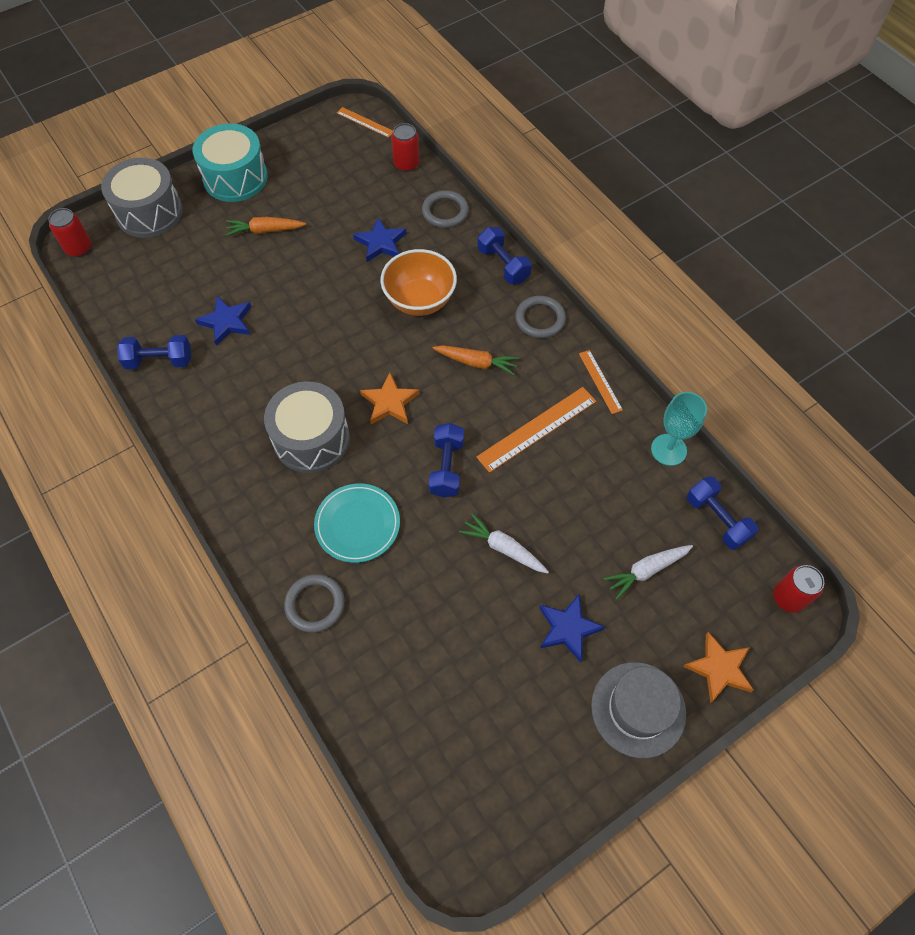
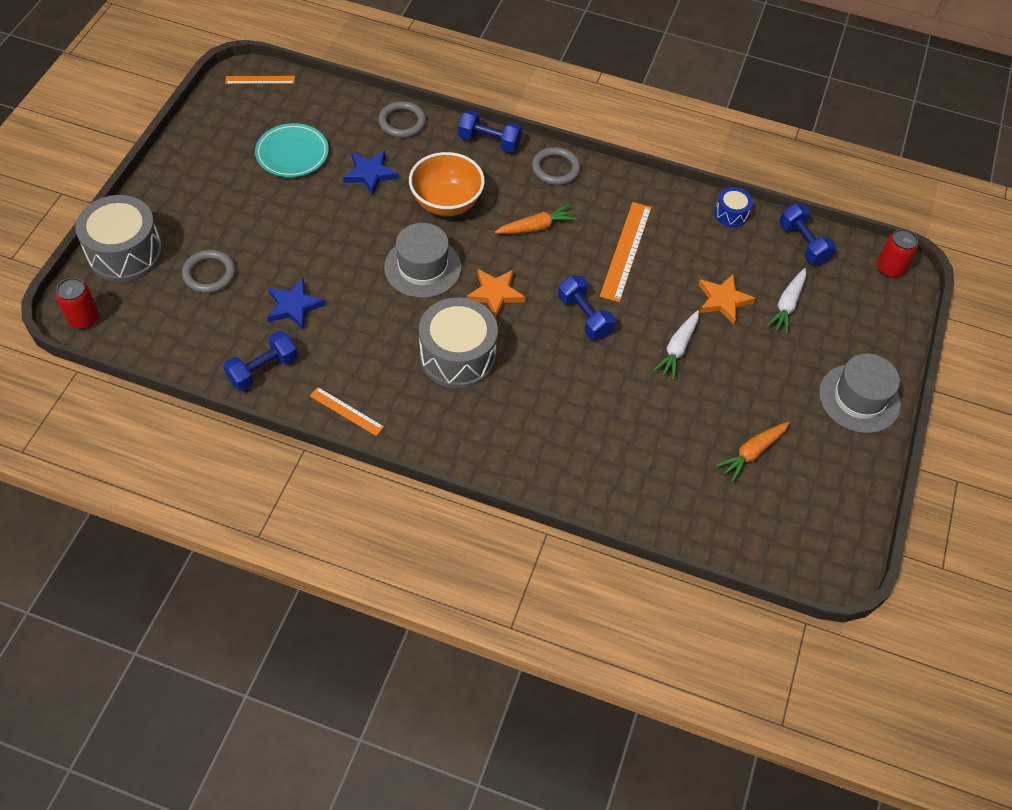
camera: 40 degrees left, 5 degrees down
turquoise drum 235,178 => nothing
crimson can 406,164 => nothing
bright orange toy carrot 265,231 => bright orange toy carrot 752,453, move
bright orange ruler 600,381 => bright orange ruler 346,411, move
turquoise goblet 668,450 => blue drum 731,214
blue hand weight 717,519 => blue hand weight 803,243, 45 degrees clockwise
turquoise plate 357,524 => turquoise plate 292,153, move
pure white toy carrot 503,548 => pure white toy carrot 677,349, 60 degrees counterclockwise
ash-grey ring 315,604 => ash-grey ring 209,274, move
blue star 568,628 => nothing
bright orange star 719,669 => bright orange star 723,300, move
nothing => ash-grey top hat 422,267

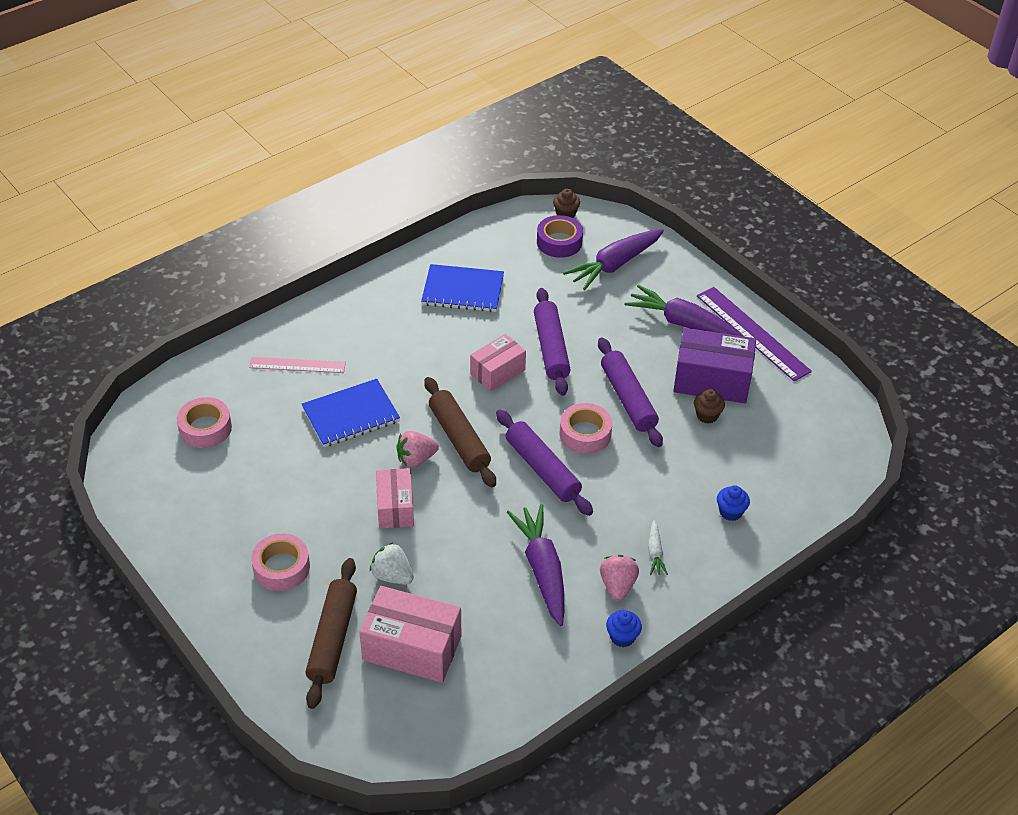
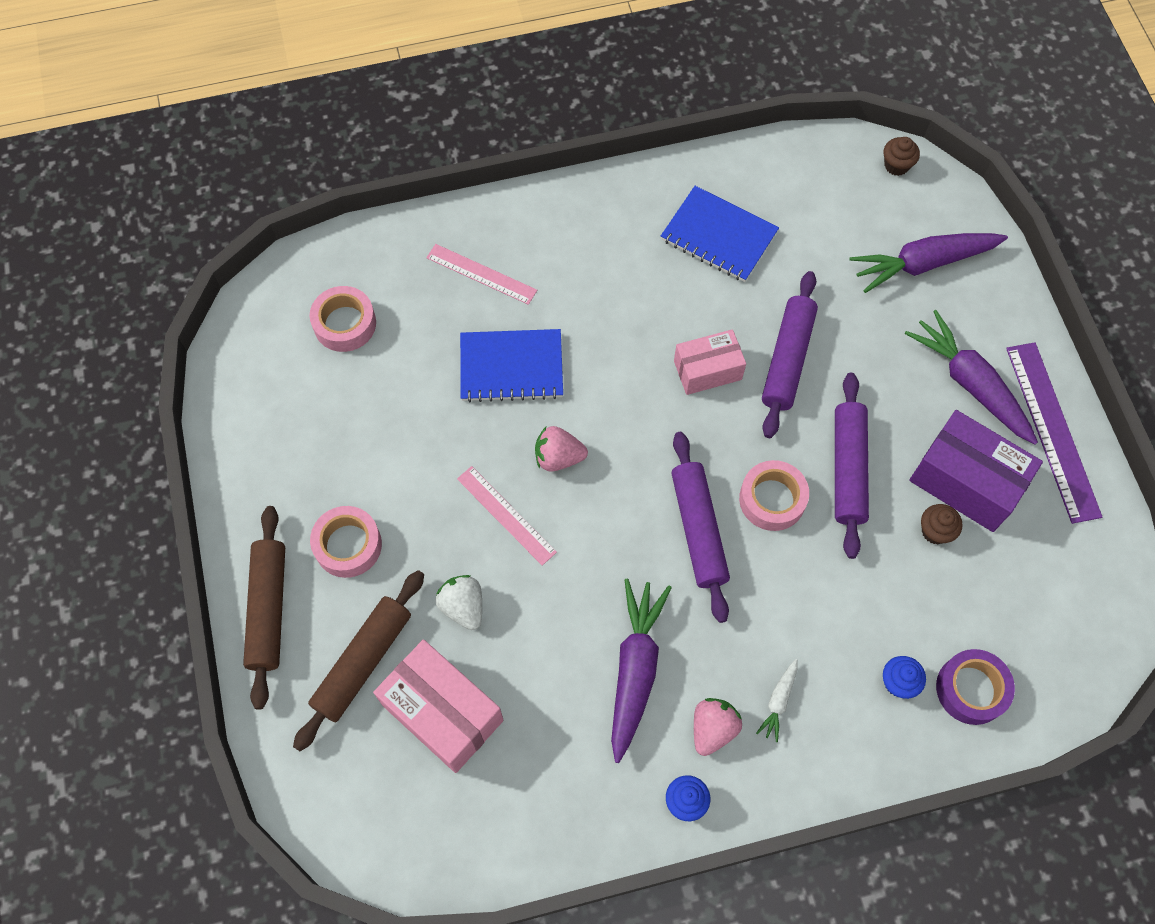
camera: 25 degrees right, 20 degrees up
violet roll of tape 559,242 => violet roll of tape 971,689, move
dark brown rolling pin 459,438 => dark brown rolling pin 269,609, move
rose-pink box 395,507 => rose-pink ruler 506,515

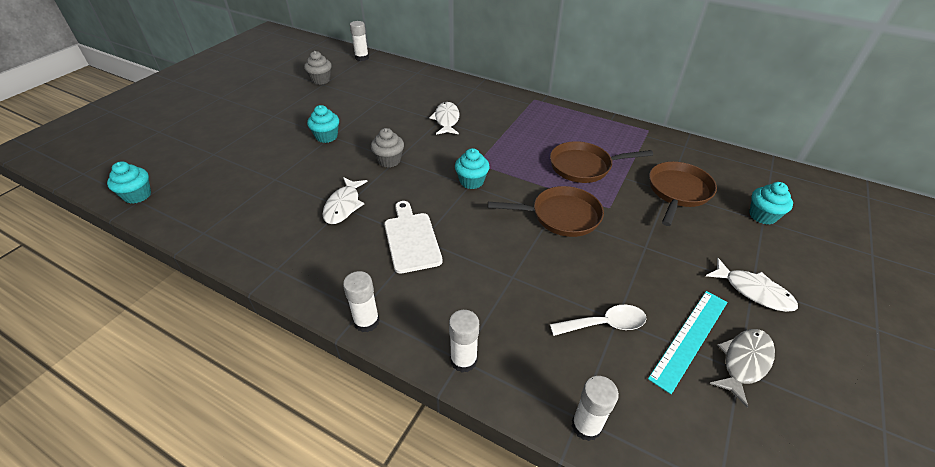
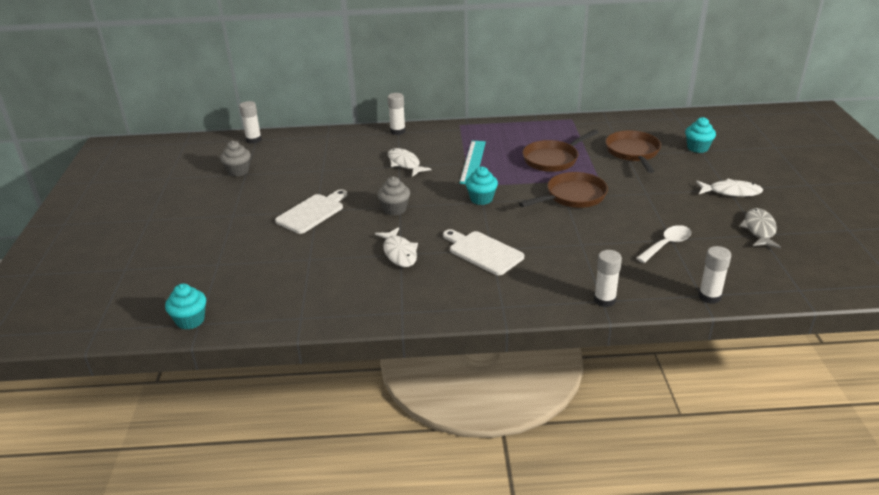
camera: 30 degrees left, 10 degrees down
turquoise fairy cake 326,137 => pure white bread board 312,212
pure white glue 366,321 => pure white glue 397,131, move
turquoise ruler 689,338 => turquoise ruler 473,162, move

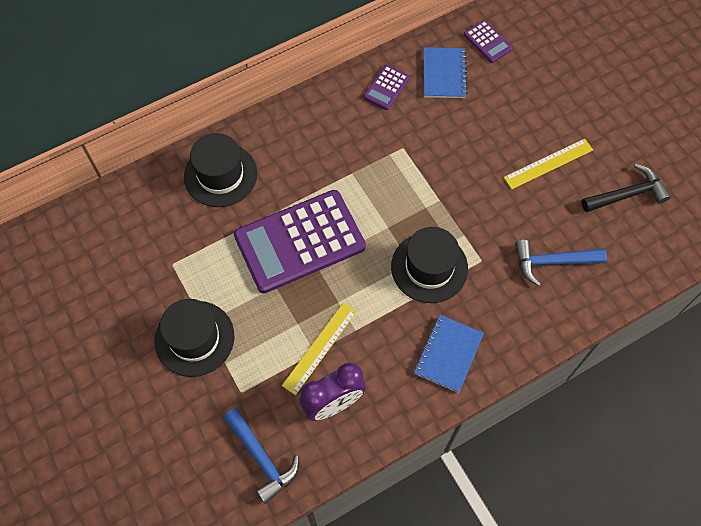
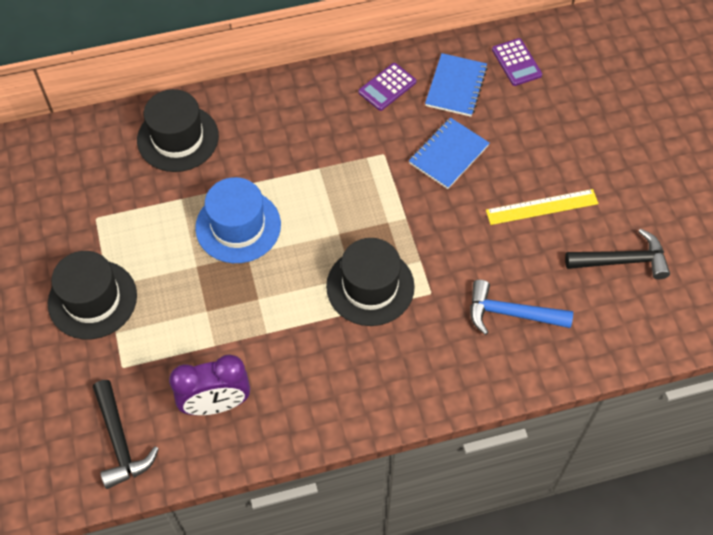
camera: 15 degrees right, 5 degrees down
violet calculator 299,241 => blue top hat 238,226
golden ruler 319,347 => nothing
blue notebook 448,354 => blue notebook 448,154, move
blue claw hammer 262,458 => ebony claw hammer 120,442

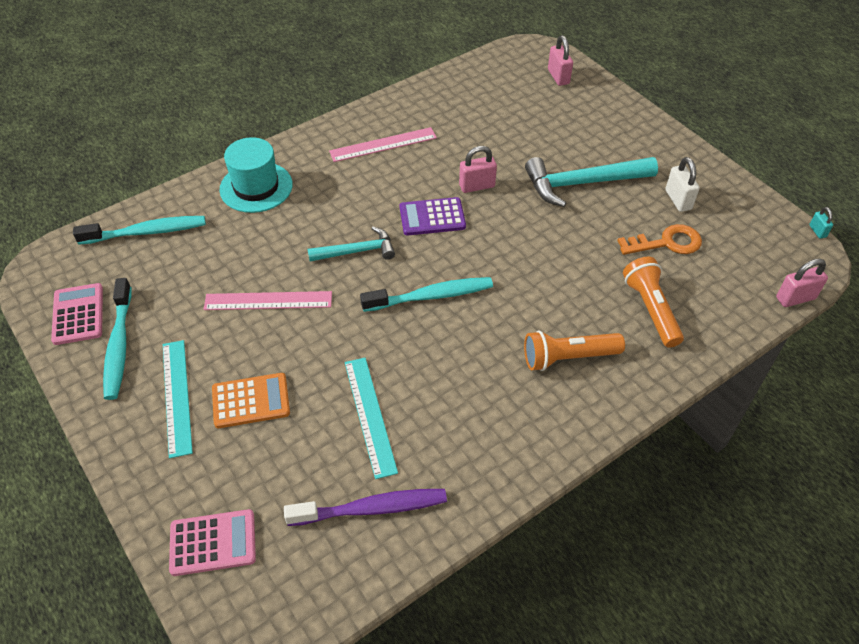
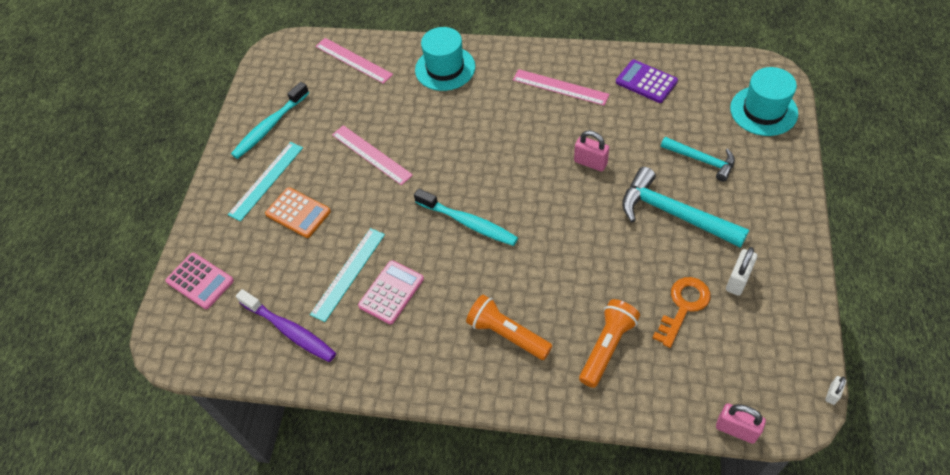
camera: 50 degrees right, 5 degrees up
rose-pink lock 558,77 => turquoise top hat 763,111
violet calculator 432,217 => violet calculator 646,82, move
turquoise lock 817,231 => pure white lock 832,394
turquoise tooth brush 147,232 => rose-pink ruler 353,60
bright orange latchkey 666,243 => bright orange latchkey 683,307, 90 degrees counterclockwise
turquoise claw hammer 357,251 => turquoise claw hammer 701,160, move
rose-pink calculator 78,314 => rose-pink calculator 391,292, move

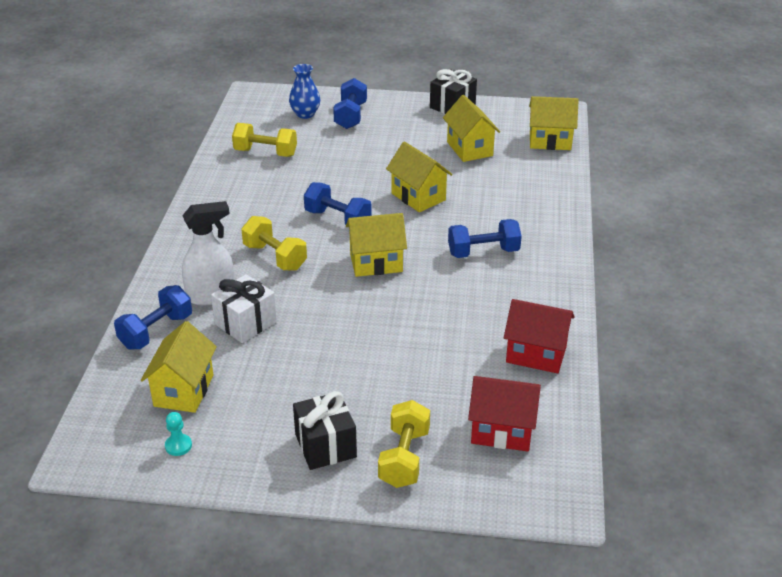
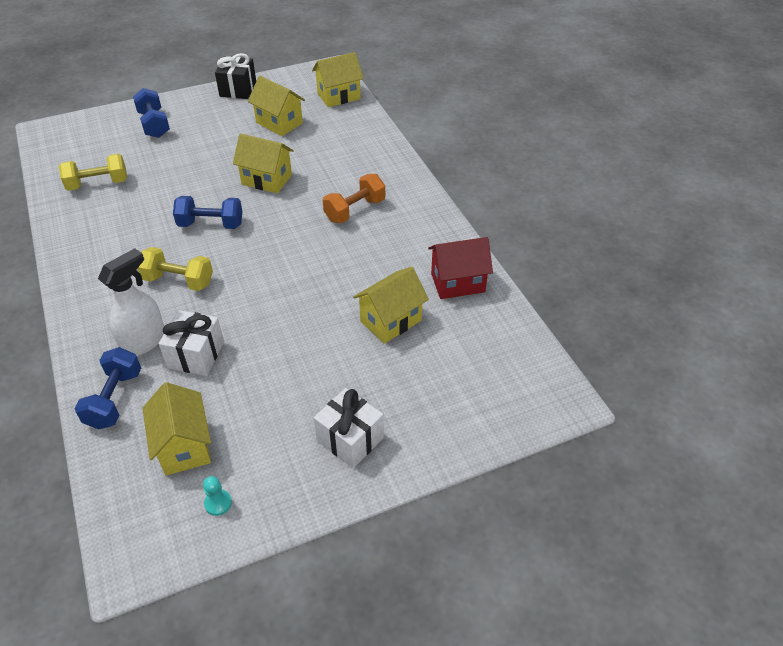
camera: 30 degrees left, 10 degrees up
blue tall vase 305,114 => nothing
golden toy house 376,263 => golden toy house 390,321, move
blue hand weight 483,252 => bright orange hand weight 355,210
crimson toy house 502,431 => nothing
ebony wrapped gift 325,445 => pure white wrapped gift 350,439
golden hand weight 404,458 => nothing

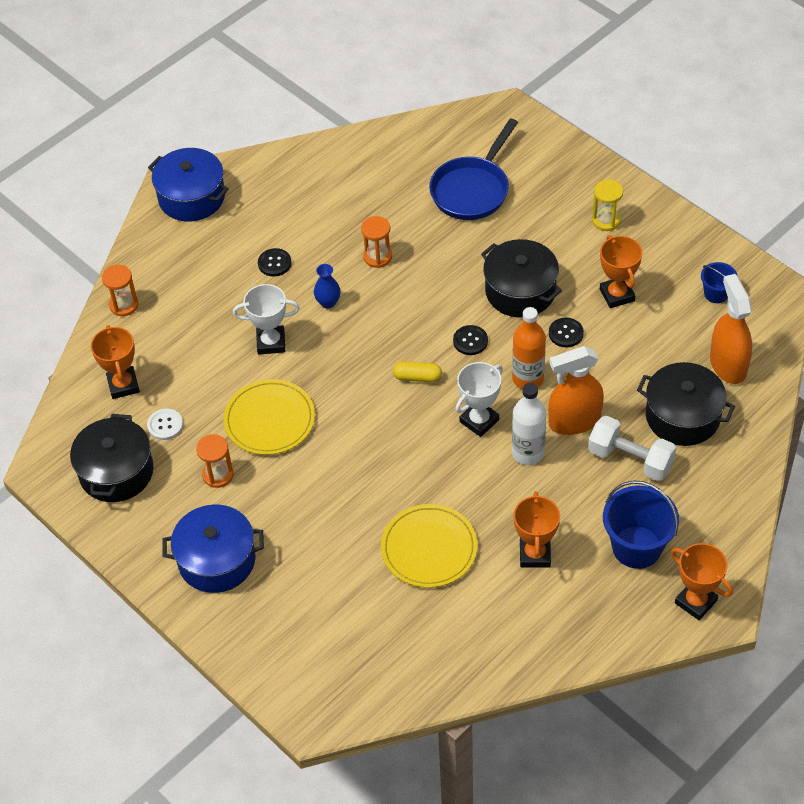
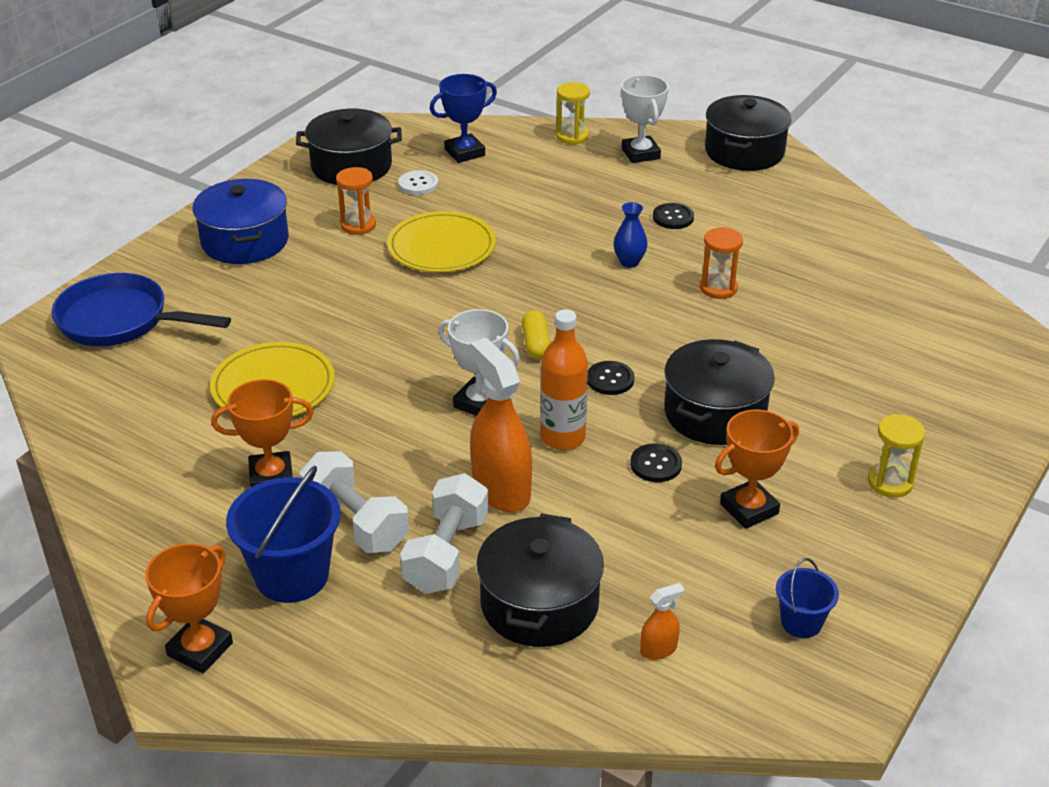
camera: 75 degrees right, 15 degrees down
blue skillet 472,190 => blue skillet 120,321, move
blue cooking pot 191,197 => ebony cooking pot 744,152
bright orange sand timer 124,305 => golden sand timer 572,136
bright orange spray bottle 728,364 => bright orange spray bottle 658,649, x0.45
pure white prize cup 271,342 => pure white prize cup 640,154, move
bright orange prize cup 123,385 => blue prize cup 465,152
pure white bottle 528,453 => nothing
nothing => pure white hand weight 356,522

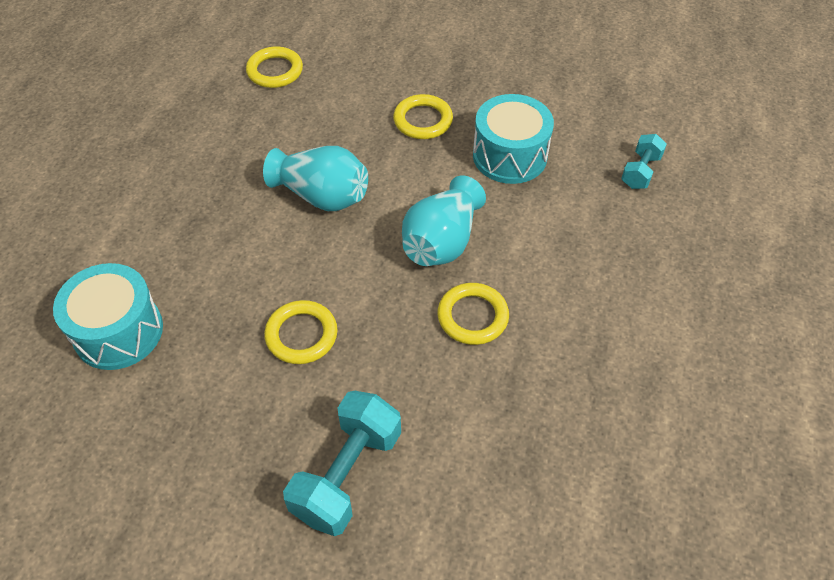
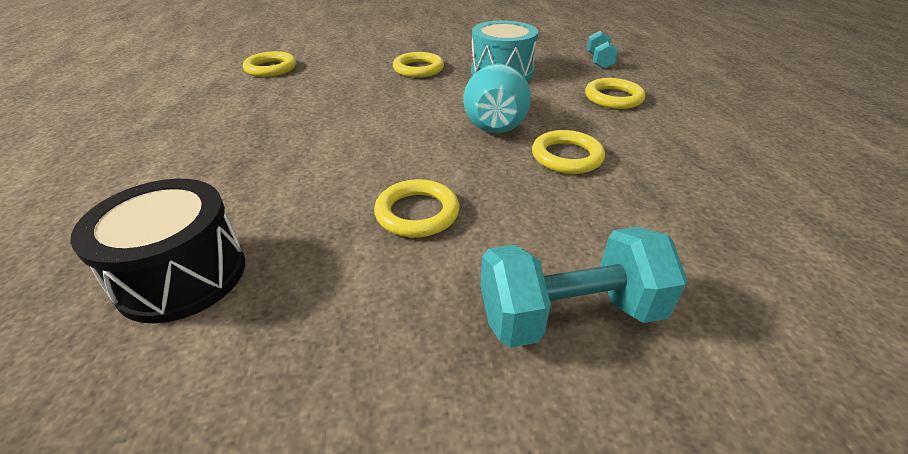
camera: 25 degrees left, 15 degrees down
turquoise tall vase 322,196 => nothing
turquoise drum 118,331 => ebony drum 182,275
turquoise hand weight 347,474 => turquoise hand weight 569,314, 75 degrees clockwise
nothing => golden ring 613,98

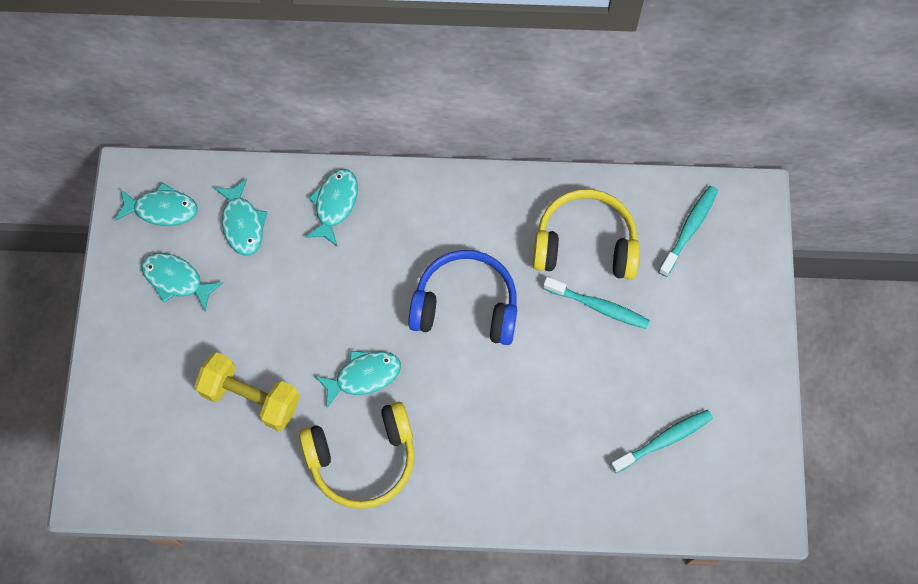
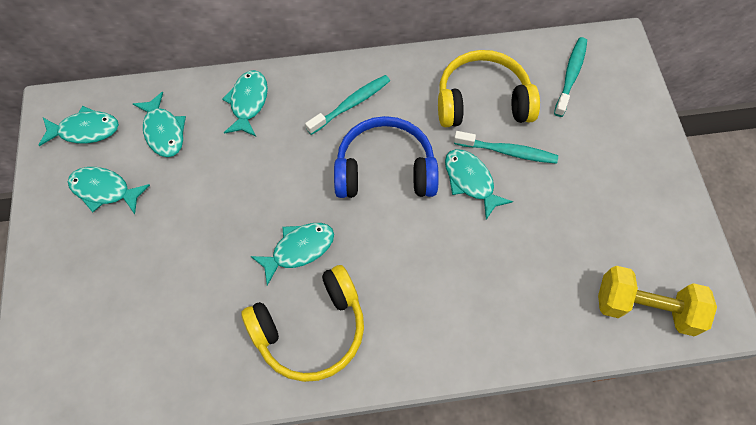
camera: 10 degrees left, 5 degrees down
golden hand weight 251,397 => golden hand weight 645,307, move
turquoise tooth brush 664,440 => turquoise tooth brush 351,104, move
nothing => turquoise fish figure 470,181

